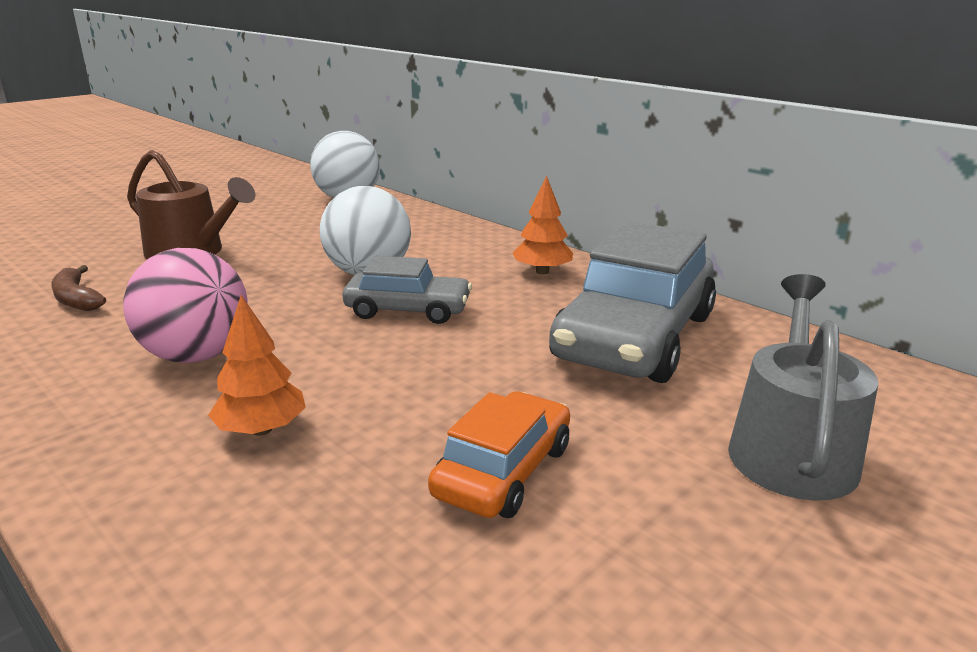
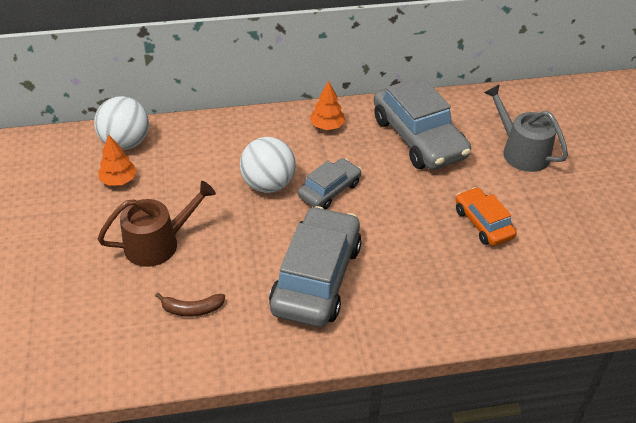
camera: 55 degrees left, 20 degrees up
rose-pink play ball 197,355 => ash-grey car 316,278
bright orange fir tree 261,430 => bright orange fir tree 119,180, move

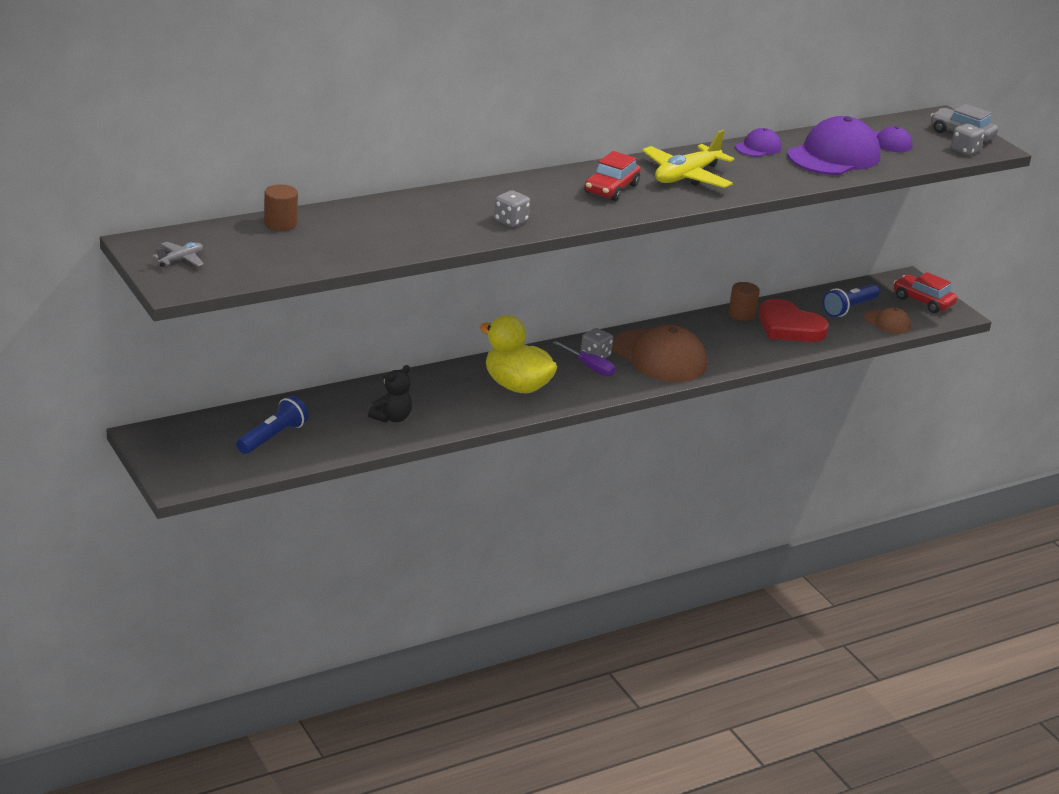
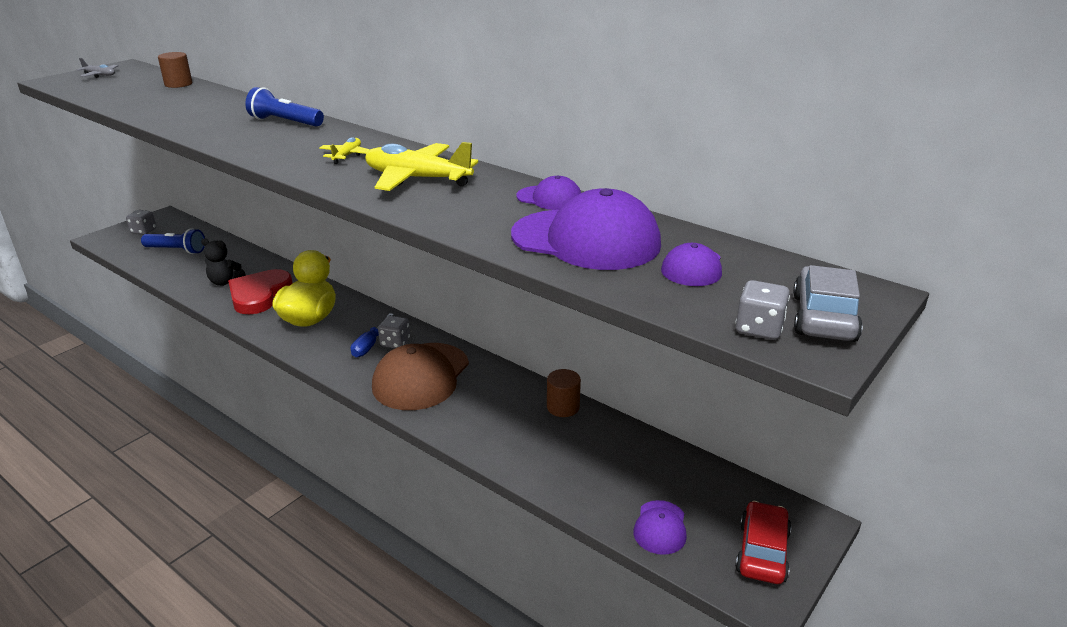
camera: 70 degrees right, 0 degrees up
crimson car 611,189 => golden plane 347,156
ash-grey game die 510,221 => ash-grey game die 144,231, move
blue pocket torch 849,308 => blue pocket torch 285,122, move
crimson heart 789,327 => crimson heart 259,295, move
dark brown peaked cap 887,322 => violet peaked cap 660,527
violet hand screwdriver 590,367 => blue hand screwdriver 370,345

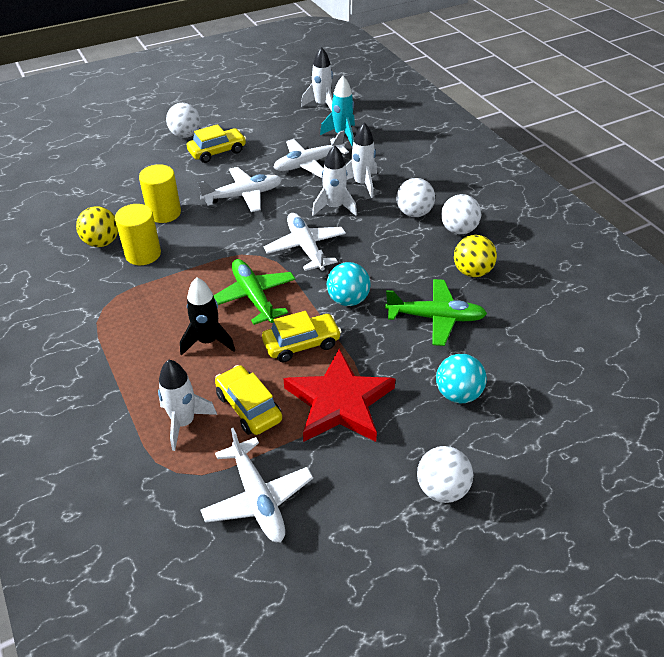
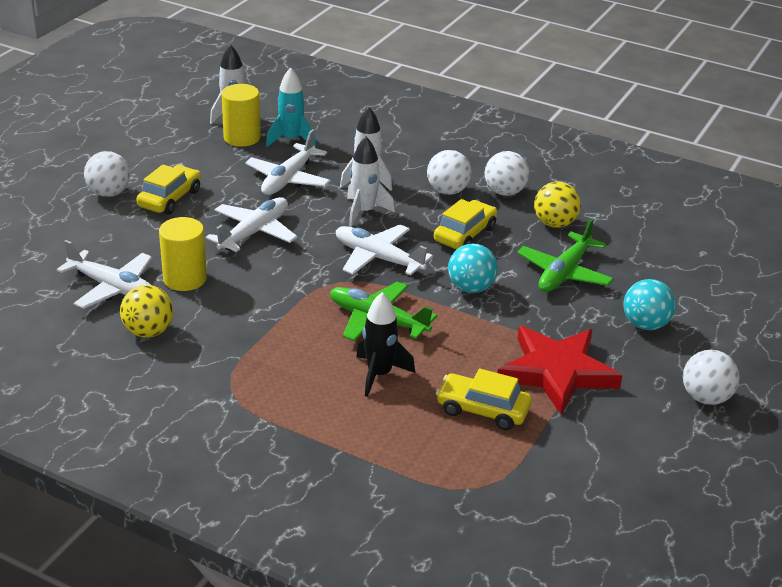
camera: 35 degrees left, 10 degrees down
golden cylinder 143,254 => golden cylinder 242,138, move
leaf-green plane 435,317 => leaf-green plane 564,273, 150 degrees clockwise
golden car 301,344 => golden car 465,234, move
pure white spaceship 184,423 => nothing
pure white plane 258,498 => pure white plane 113,288, move

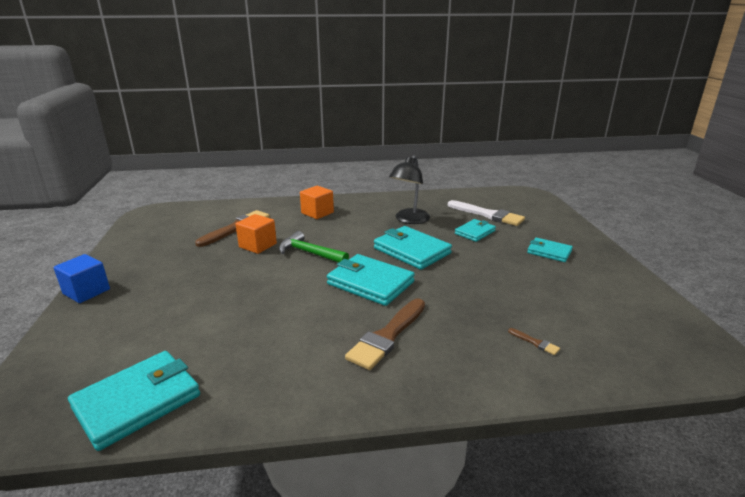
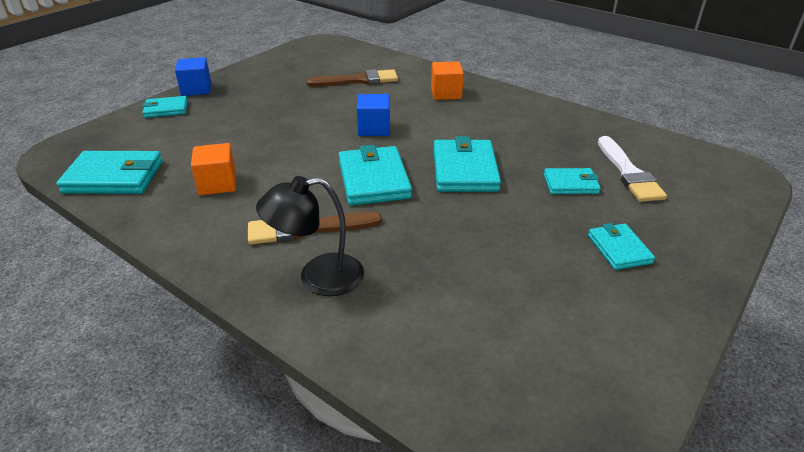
camera: 45 degrees right, 10 degrees up
ebony lamp 409,220 => ebony lamp 318,277, move
bright orange block 257,245 => bright orange block 217,184, move
leaf-green claw hammer 310,253 => blue block 374,129
dark brown paintbrush 535,342 => nothing
nothing => turquoise billfold 166,109

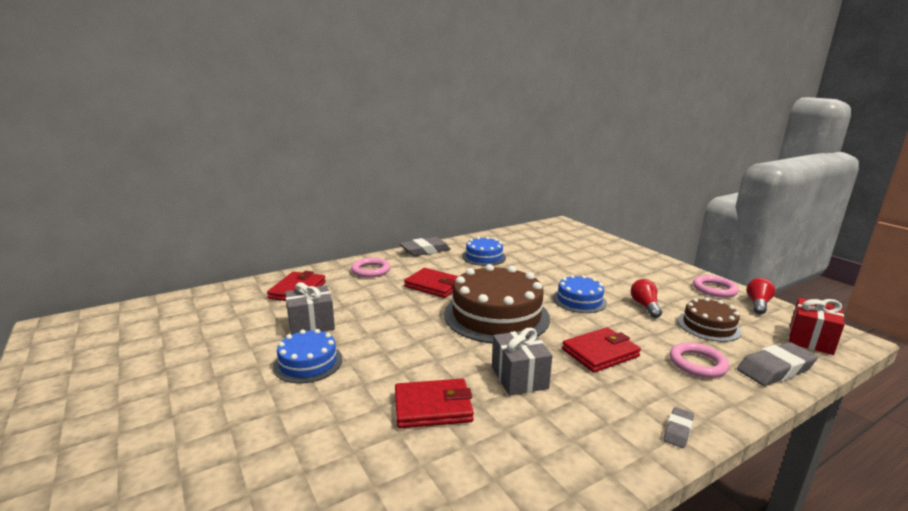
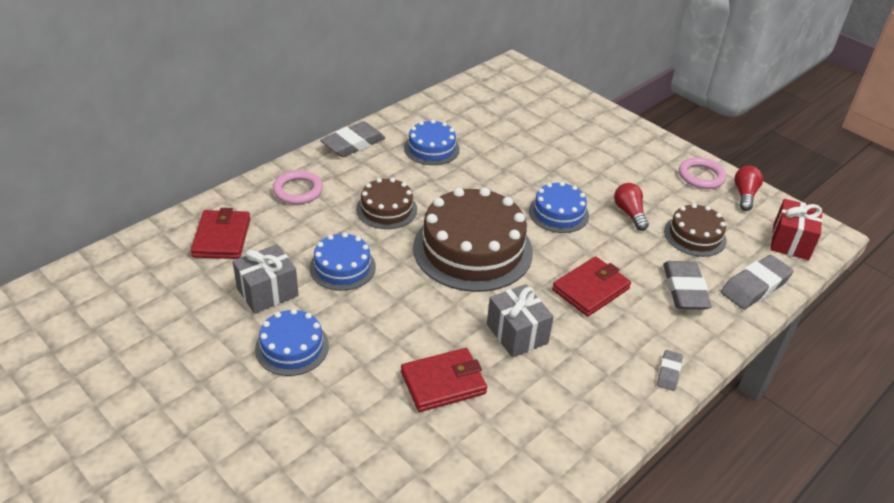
camera: 15 degrees left, 20 degrees up
crimson billfold 434,286 => dark brown cake 386,209
rose-pink ring 697,363 => ash-grey pencil eraser 684,290
nothing => blue cake 342,267

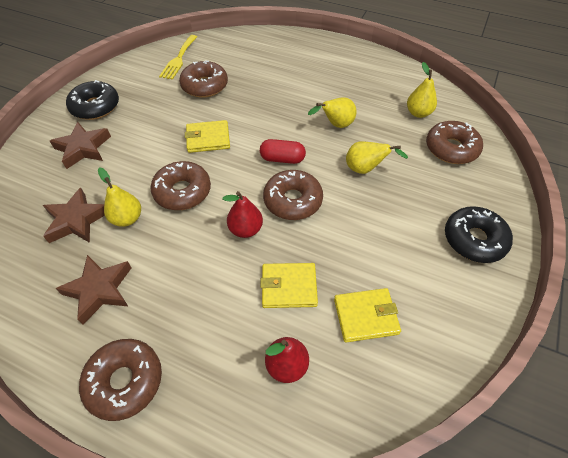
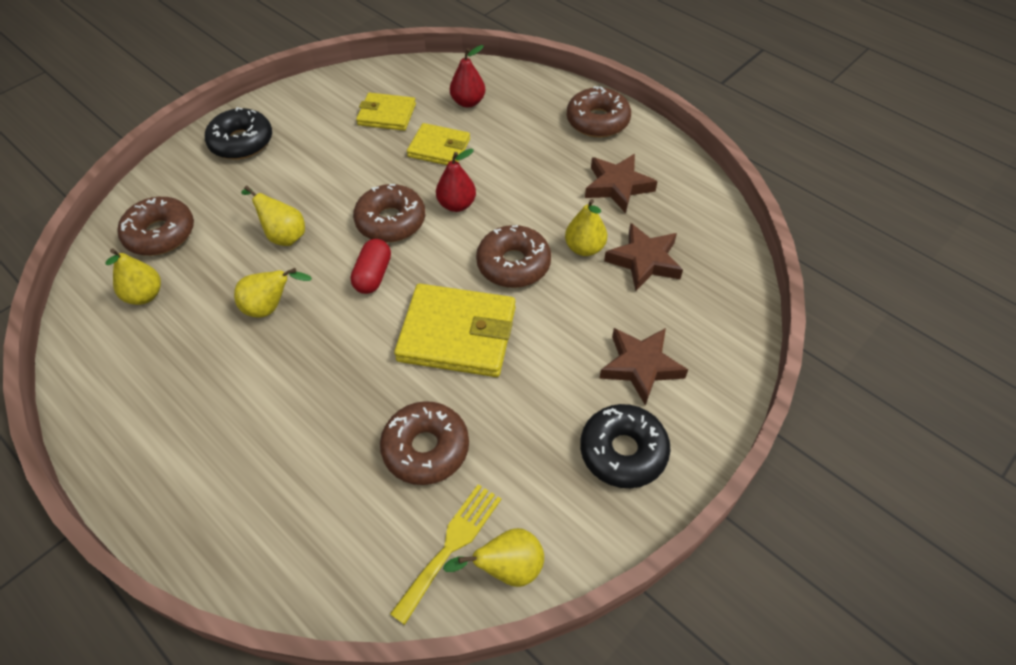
camera: 160 degrees left, 0 degrees up
golden billfold 208,138 => golden billfold 457,334, x1.66
crimson pill shape 282,159 => crimson pill shape 373,275, 75 degrees clockwise
nothing => golden toy pear 507,568

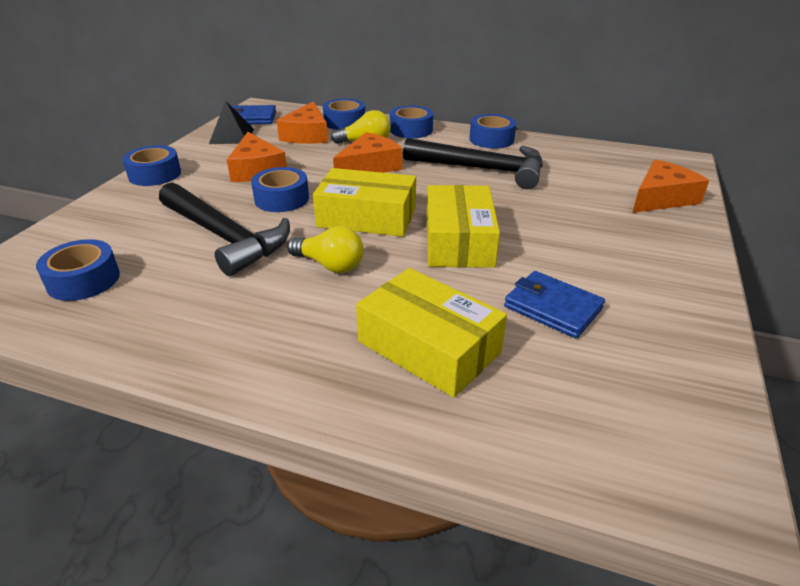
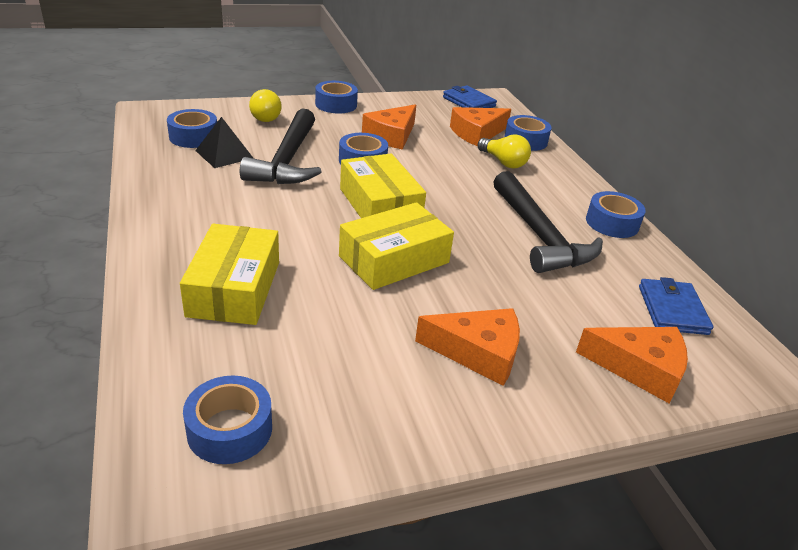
camera: 50 degrees right, 0 degrees up
ebony solid pyramid 232,136 => ebony solid pyramid 224,154, move
blue roll of tape 411,130 => blue roll of tape 230,429, move
bright orange cheese wedge 369,166 => bright orange cheese wedge 478,352, move
golden light bulb 330,265 => golden light bulb 266,116, move
blue billfold 553,308 => blue billfold 672,310, move

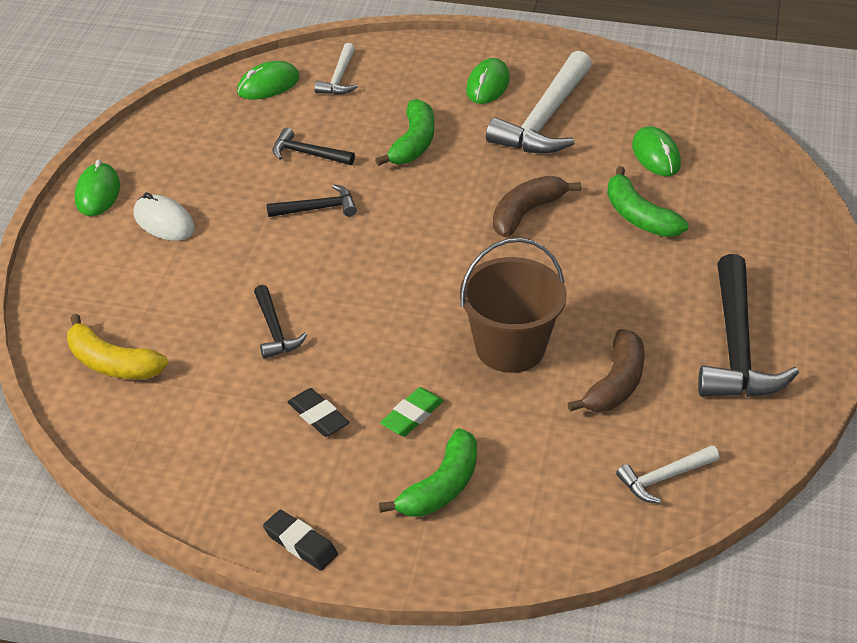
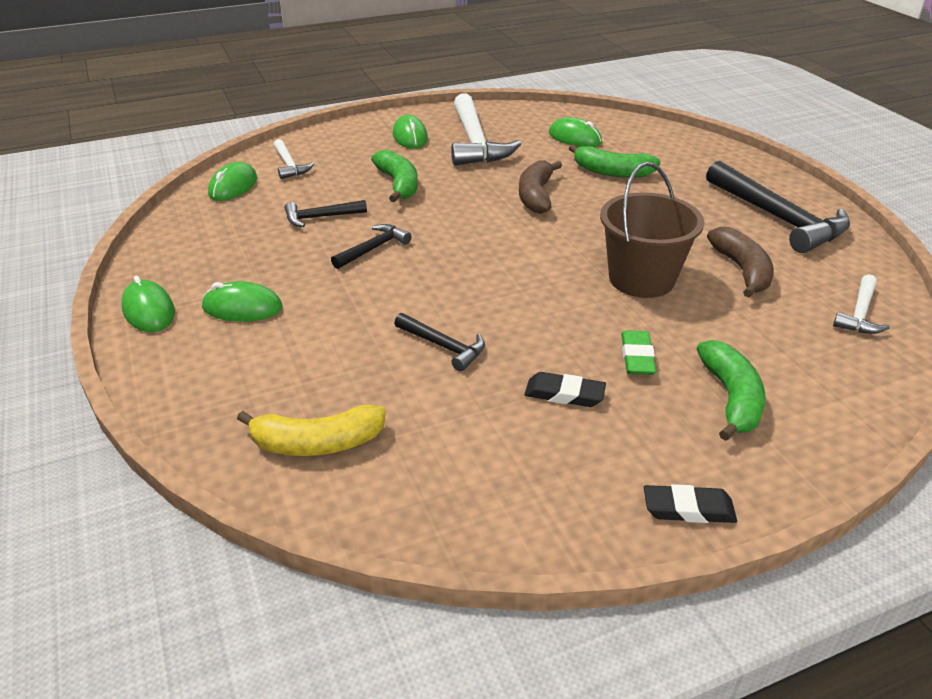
camera: 35 degrees left, 5 degrees down
pure white PC mouse 164,222 => leaf-green PC mouse 242,308

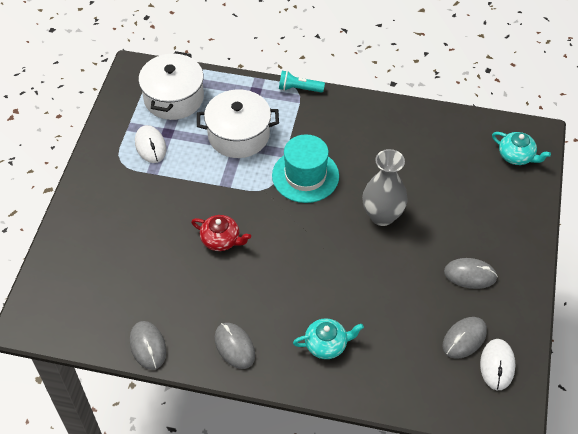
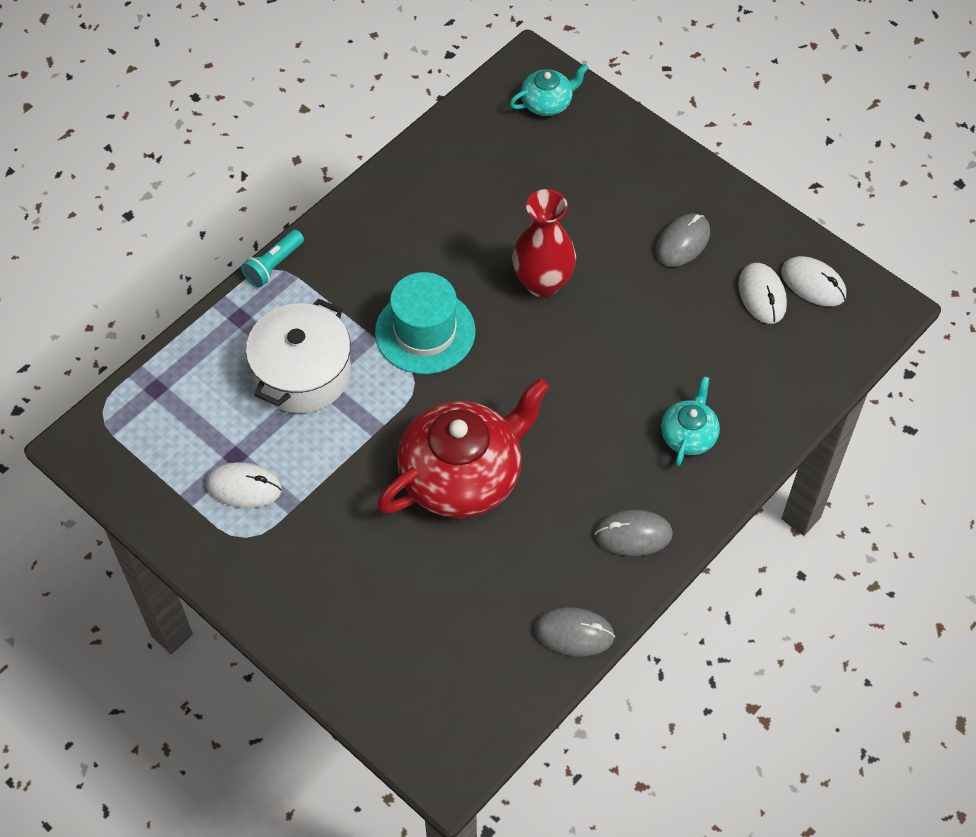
camera: 60 degrees left, 5 degrees up
pure white cooking pot 174,98 => nothing
ash-grey tall vase 382,216 => crimson tall vase 542,283
crimson china teapot 221,240 => crimson china teapot 463,475, x2.07
ash-grey PC mouse 464,339 => pure white PC mouse 762,295

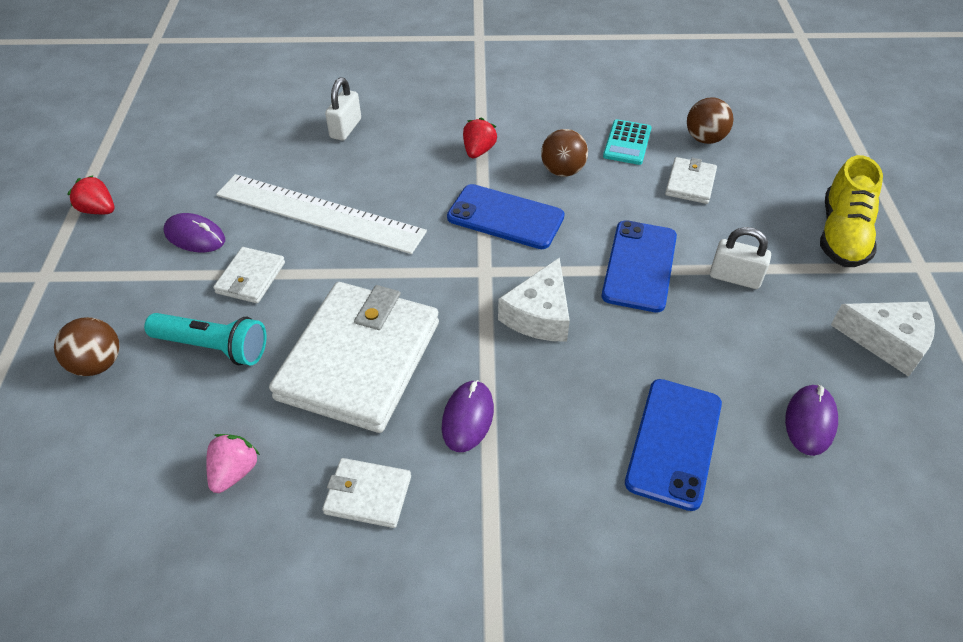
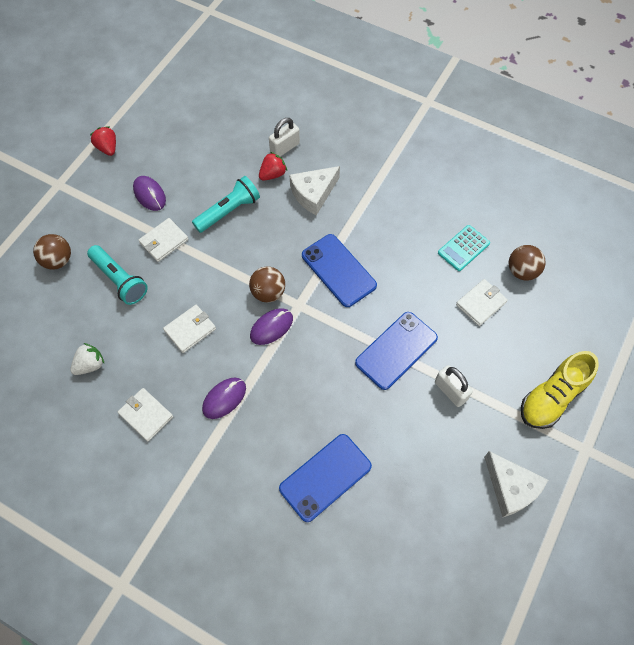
camera: 30 degrees right, 15 degrees up
crimson strawberry 478,151 => crimson strawberry 272,174, move
dark brown play ball 562,171 => dark brown play ball 268,292, move
pure white ruler 319,213 => turquoise pocket torch 228,211
pure white cheese wedge 539,315 => pure white cheese wedge 313,194, move
pure white billfold 359,360 => pure white billfold 190,329, x0.45
violet PC mouse 810,422 => violet PC mouse 271,327, move
rose-pink strawberry 234,472 => pure white strawberry 90,365

